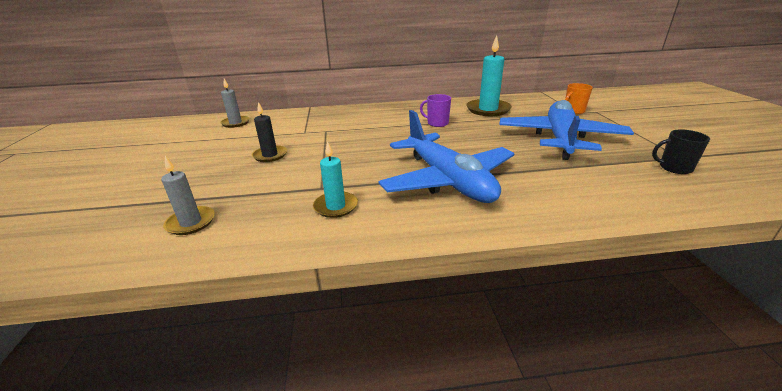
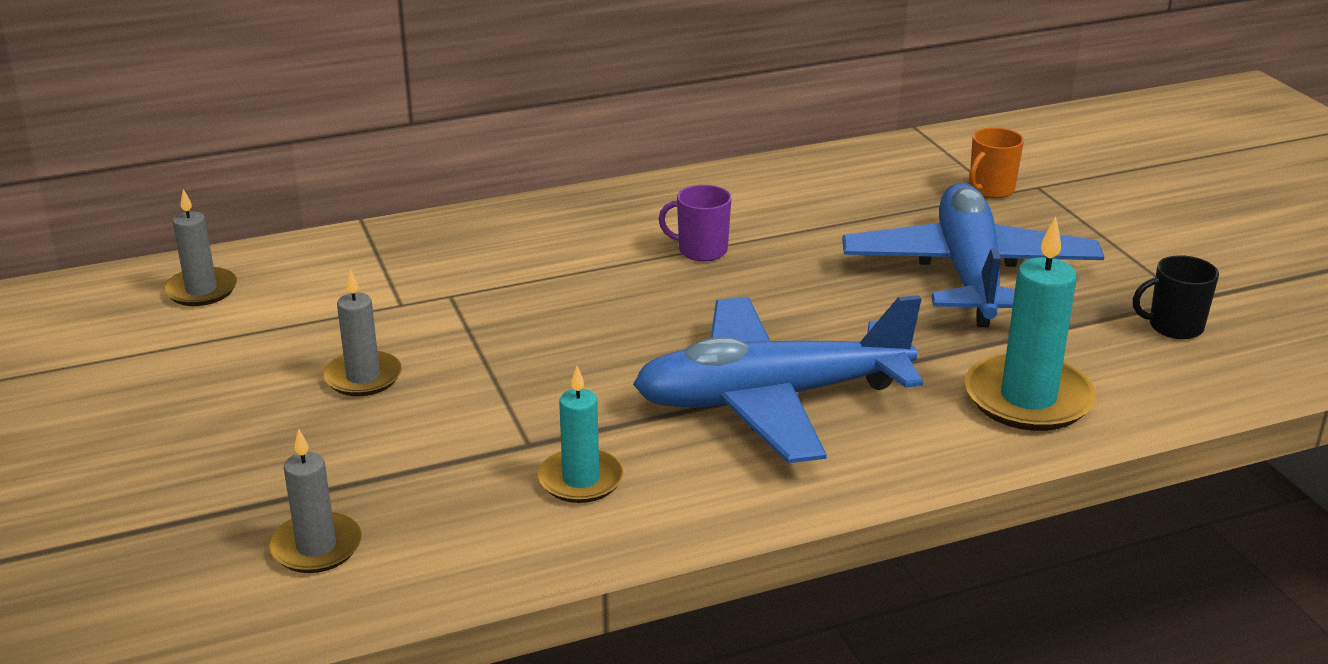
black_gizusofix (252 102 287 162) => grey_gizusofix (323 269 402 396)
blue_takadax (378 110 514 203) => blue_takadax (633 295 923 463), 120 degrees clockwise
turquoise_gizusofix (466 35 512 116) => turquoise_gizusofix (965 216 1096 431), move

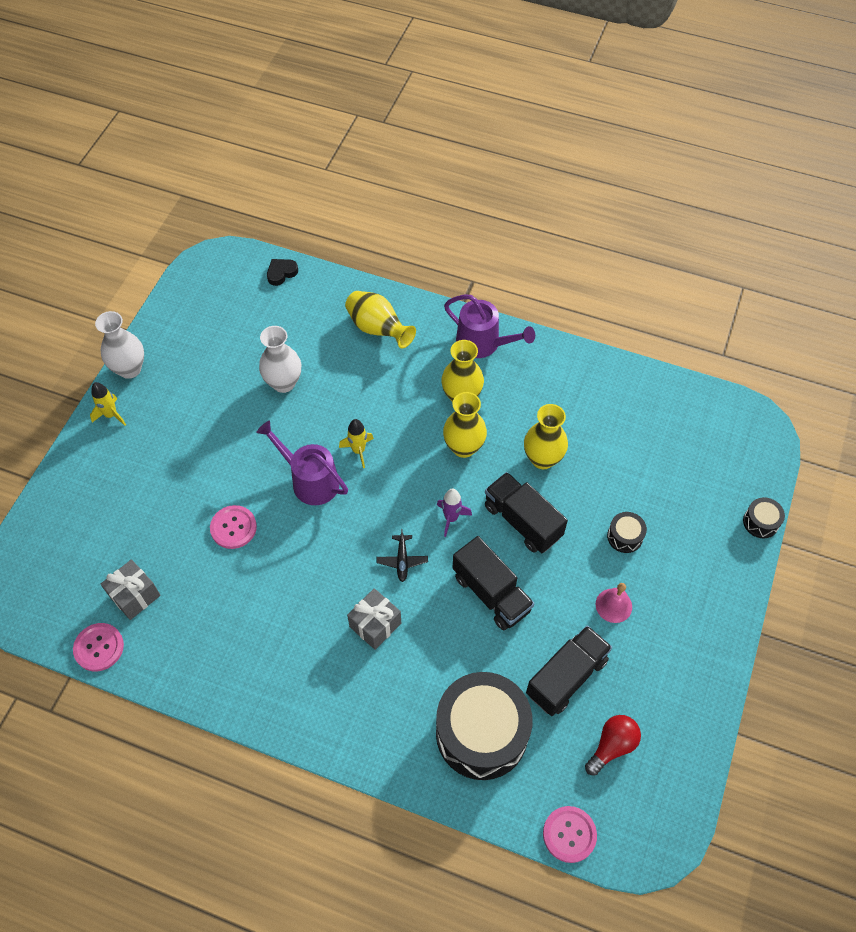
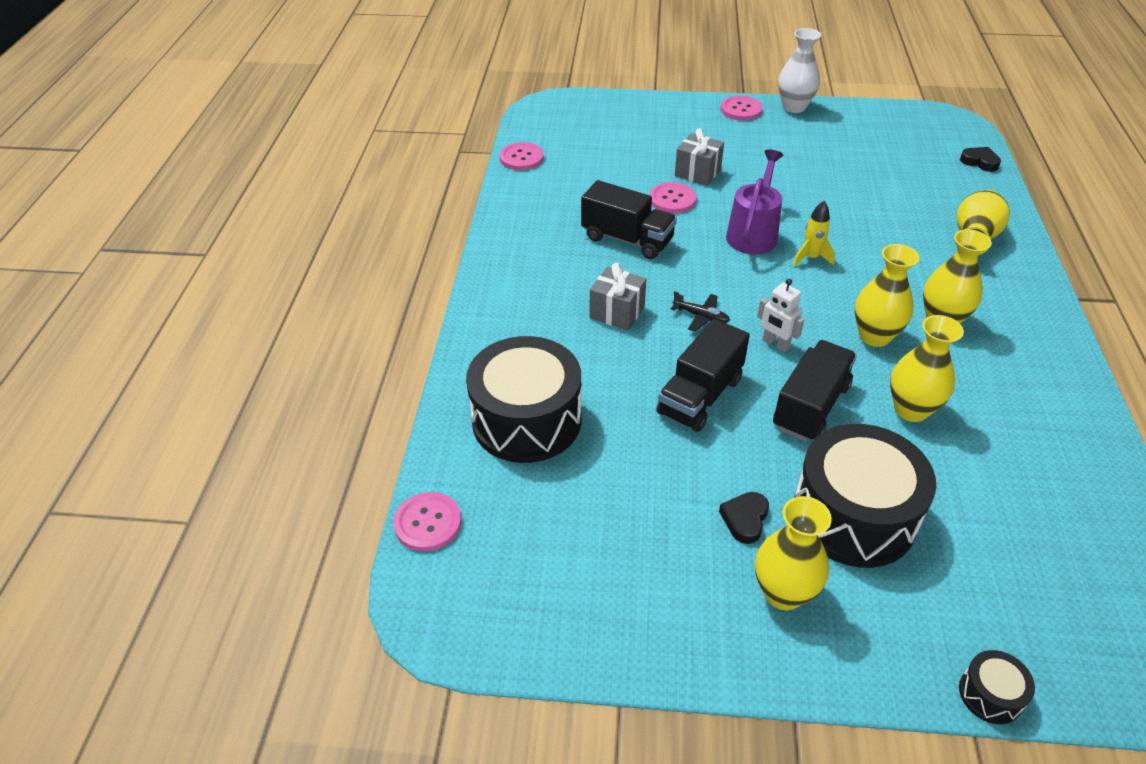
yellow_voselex (90 382 126 426) => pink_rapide (721 96 763 121)
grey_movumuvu (101 559 161 620) => grey_movumuvu (675 128 724 186), move
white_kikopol (259 326 301 393) => nothing
black_takadax (377 529 428 582) => black_takadax (671 291 730 332), 135 degrees counterclockwise
purple_voselex (437 489 472 537) => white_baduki (757 279 804 352)
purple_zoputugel (444 294 535 358) => nothing
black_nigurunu (526 625 612 716) => black_nigurunu (581 180 677 259), move
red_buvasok (585 715 641 776) => nothing
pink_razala (596 583 632 623) => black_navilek (719 492 769 544)
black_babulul (607 512 647 553) => black_babulul (794 424 936 568), x2.35
nothing => yellow_kikopol (755 496 832 610)

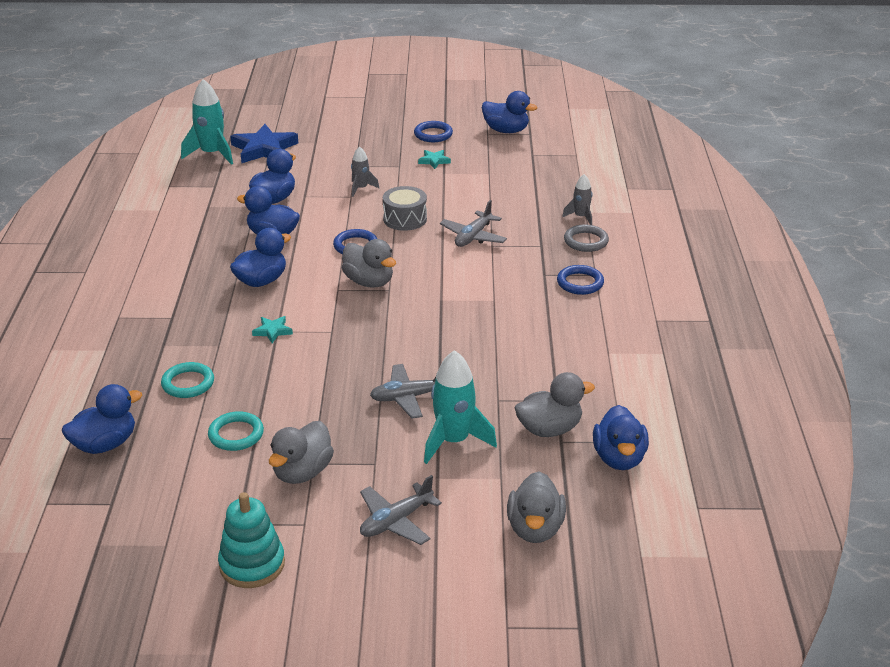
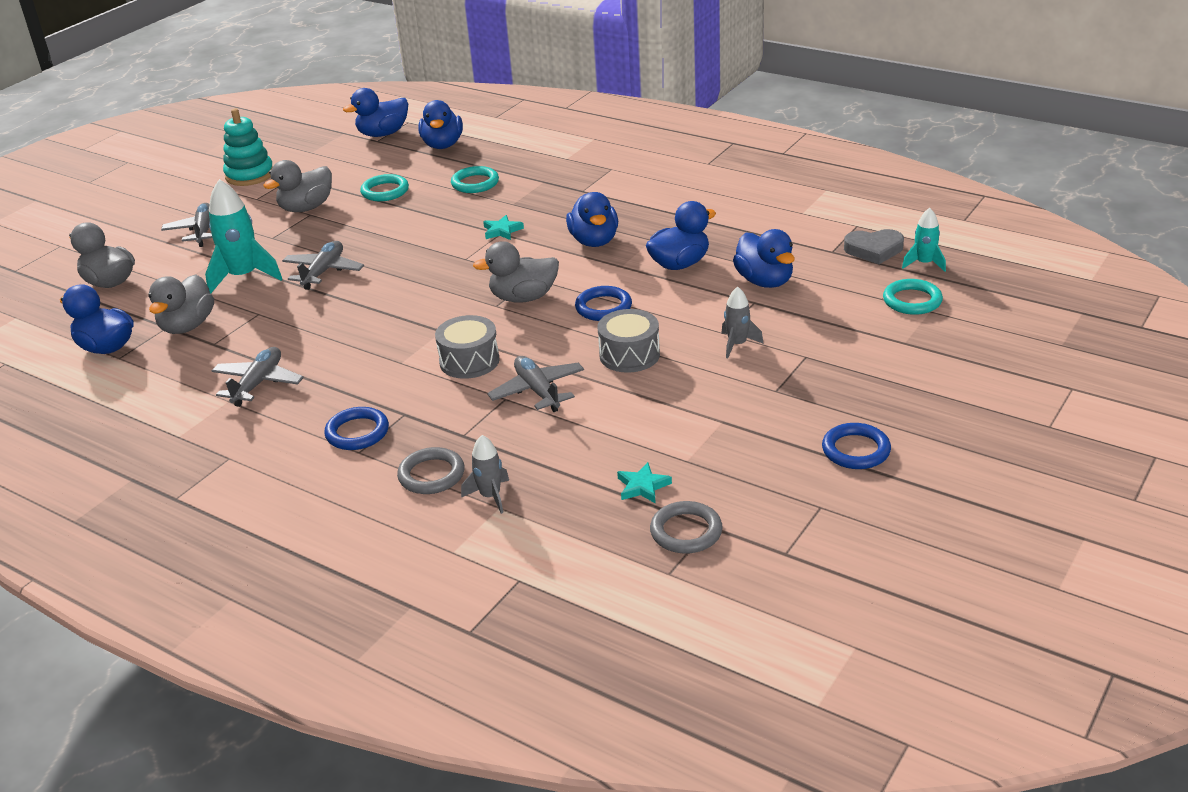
turquoise_voselex (181 79 233 165) => turquoise_voselex (902 208 946 272), x0.56
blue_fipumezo (230 124 298 163) => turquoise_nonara (883 279 943 315)
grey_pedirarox (269 421 334 484) => grey_pedirarox (263 160 332 212), 105 degrees counterclockwise
turquoise_fipumezo (418 150 451 169) => turquoise_fipumezo (617 462 672 504), move
blue_pedirarox (482 91 537 133) => blue_pedirarox (343 88 408 137), move
nothing => grey_takadax (212 347 304 407)
nothing => grey_babulul (435 315 500 379)
nothing => grey_nonara (650 501 722 554)
nothing => grey_navilek (844 229 904 264)

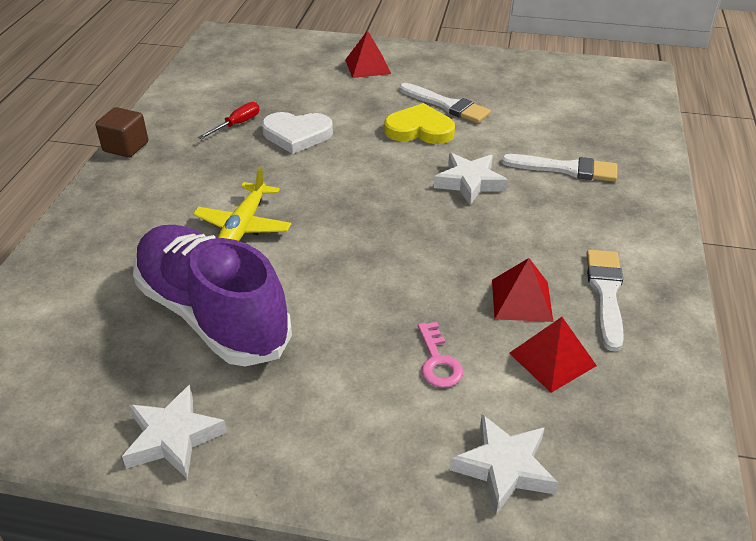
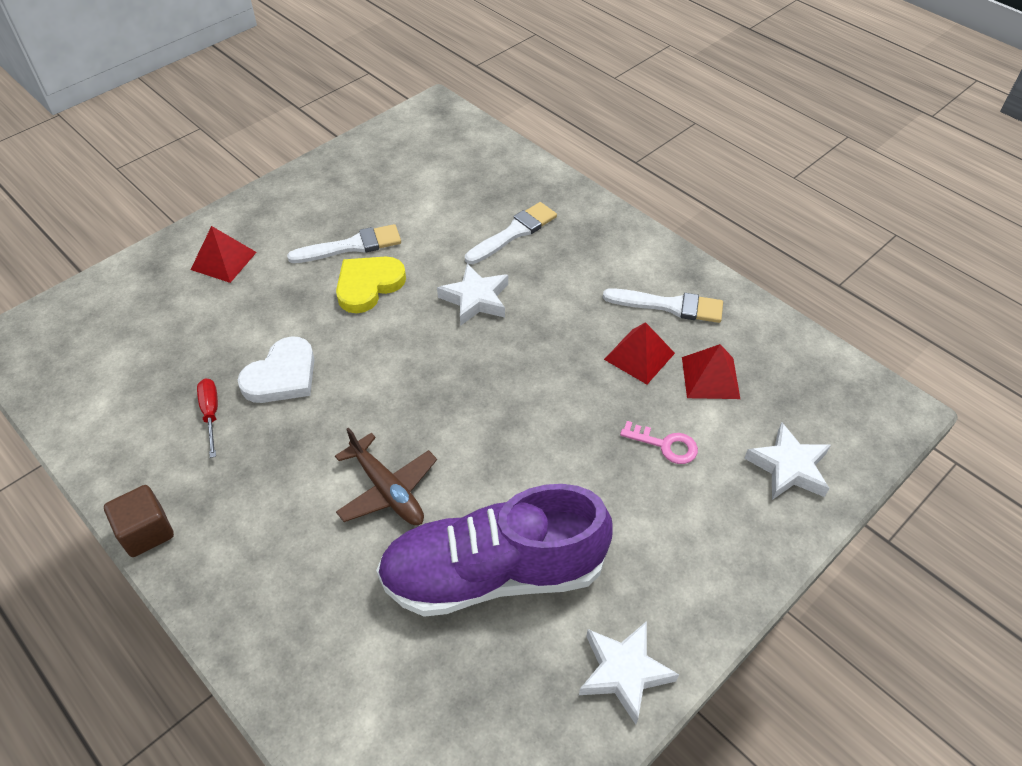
yellow_takadax (193 166 291 241) => brown_takadax (335 427 437 525)
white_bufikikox (586 250 624 352) => white_bufikikox (603 288 723 323), 150 degrees clockwise

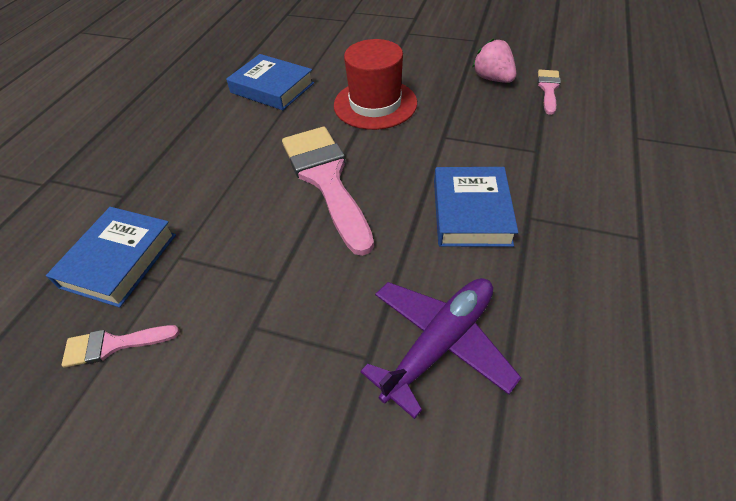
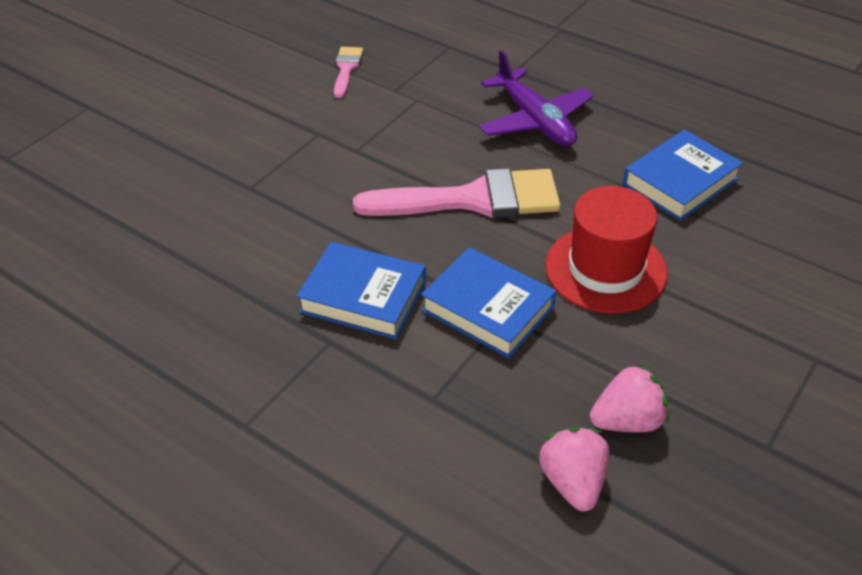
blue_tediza (46 207 176 308) => blue_tediza (421 247 556 358), move
purple_takadax (360 278 521 419) => purple_takadax (479 50 594 146), move
pink_bufikikox (537 70 561 115) => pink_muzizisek (539 427 609 512)

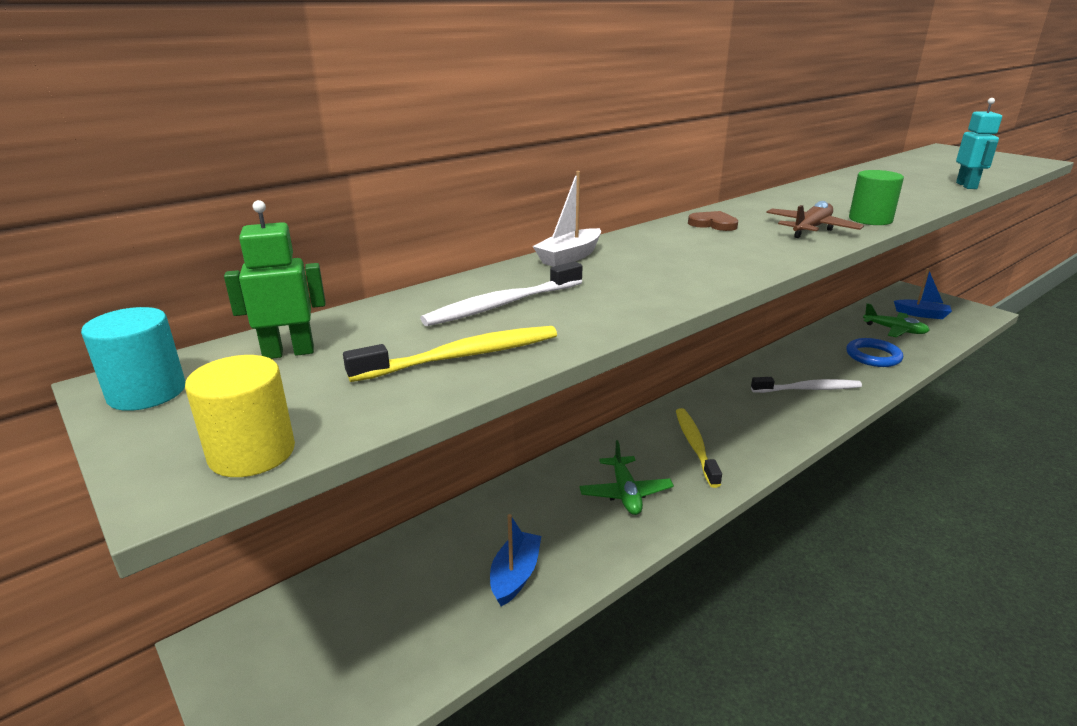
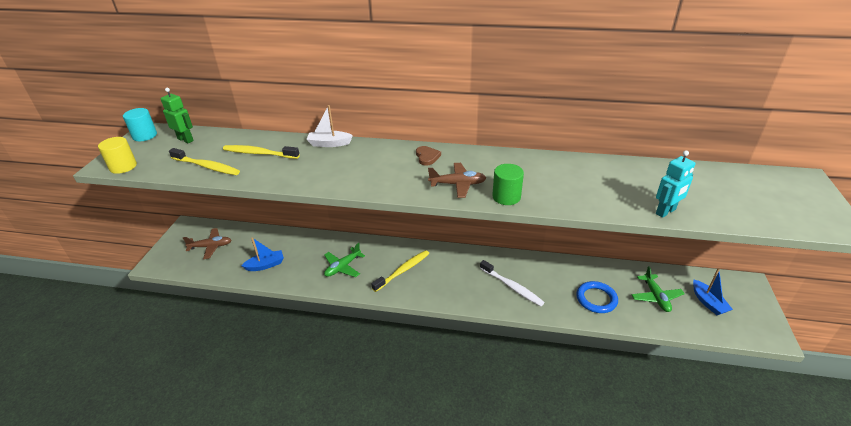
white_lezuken (420 261 582 326) => yellow_lezuken (223 145 300 159)
nothing => brown_takadax (183 228 231 259)

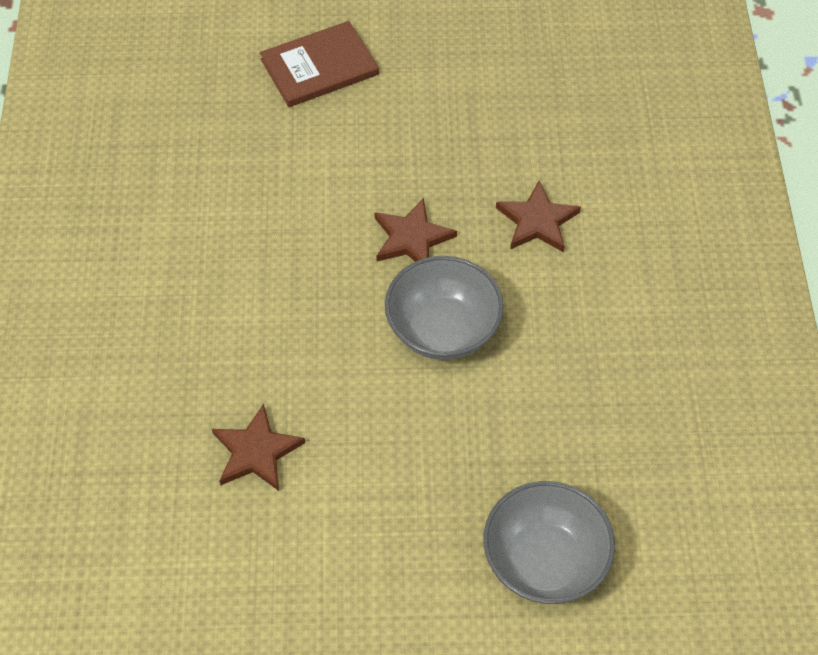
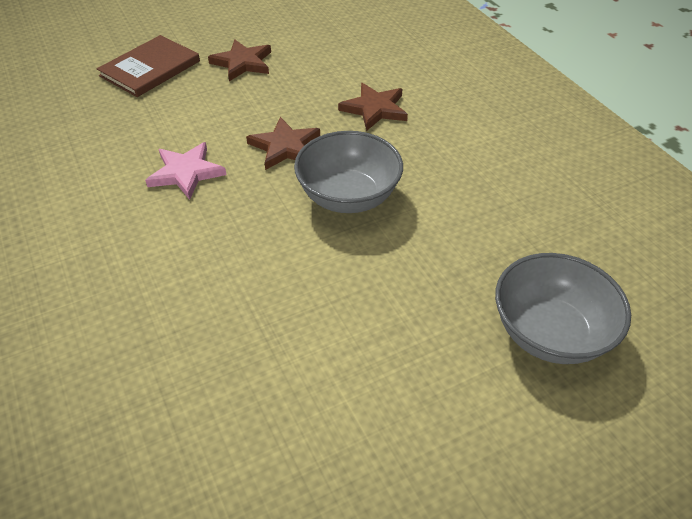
brown_fipumezo (212 404 305 491) => brown_fipumezo (208 40 271 81), move
nothing => pink_fipumezo (145 142 227 200)

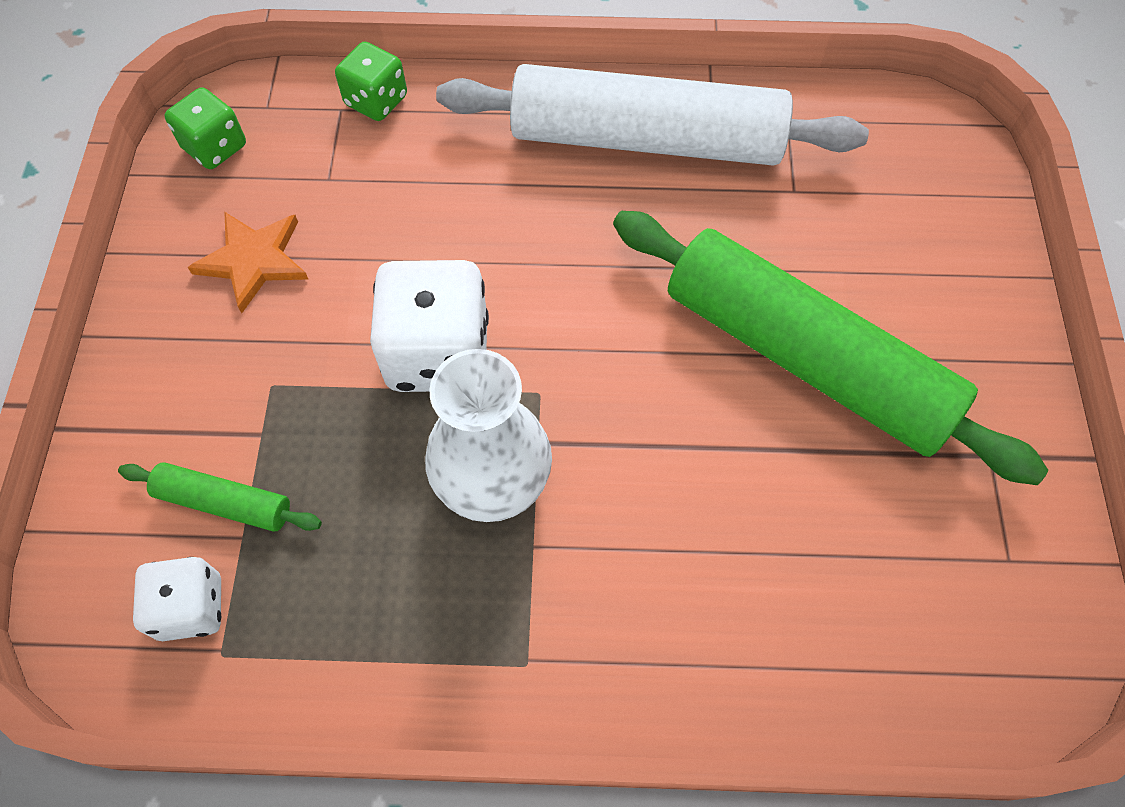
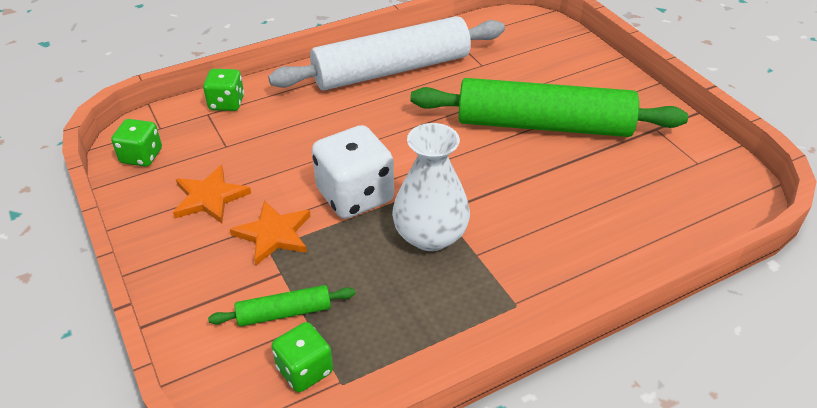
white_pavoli (133 557 221 641) => green_pavoli (272 322 333 392)
nothing => orange_fipumezo (230 200 311 265)

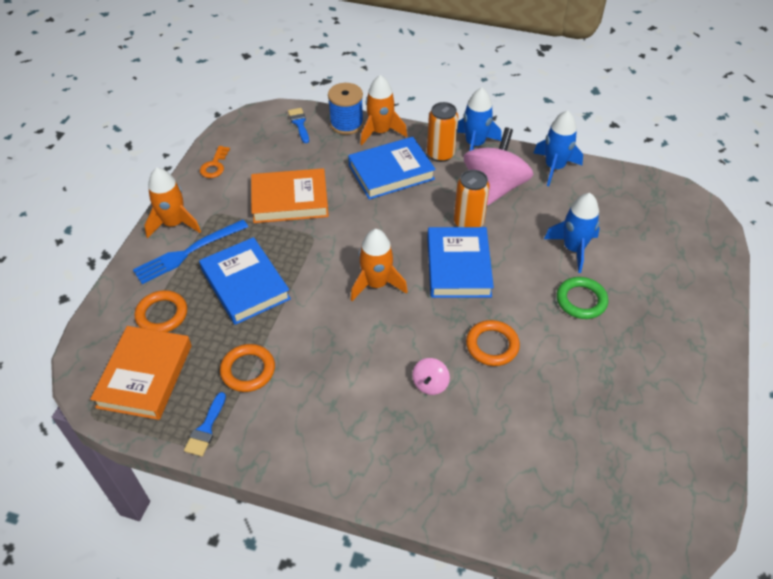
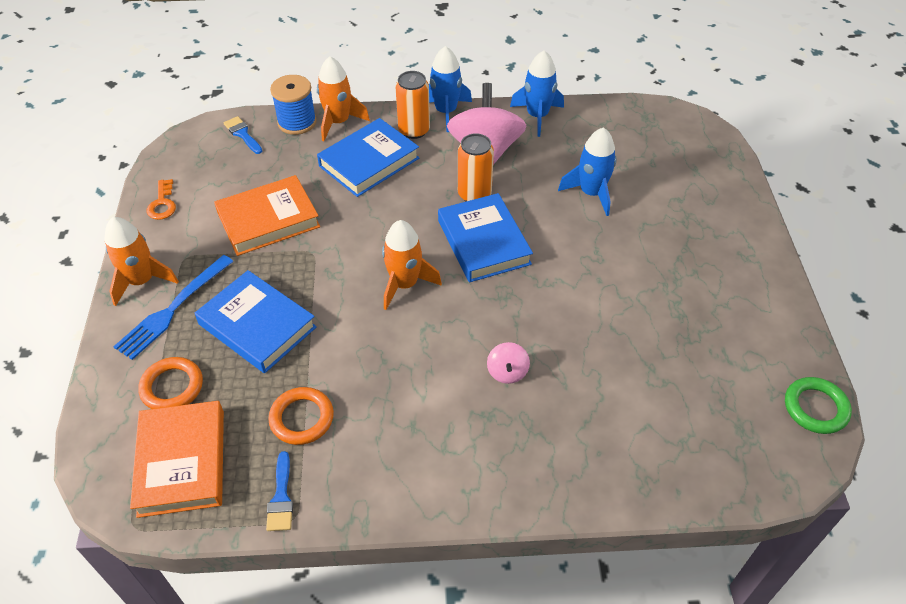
orange_nonara (466 320 520 366) => nothing
green_nonara (557 277 608 319) => green_nonara (785 377 852 434), move

